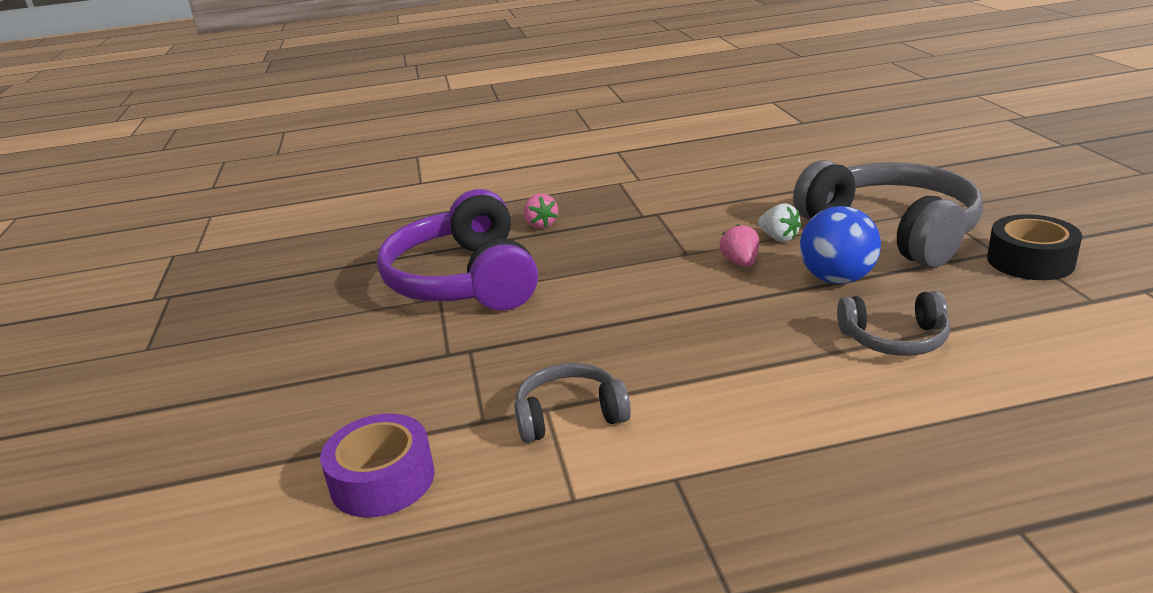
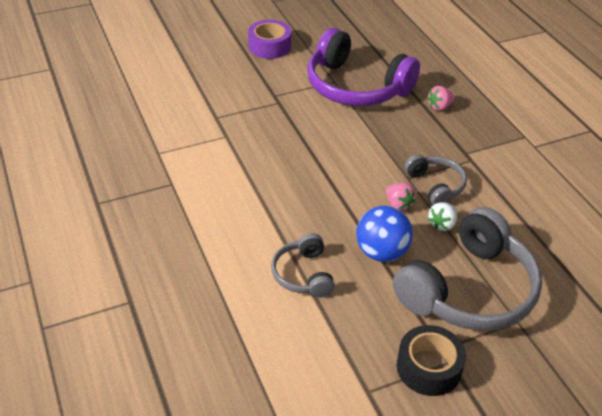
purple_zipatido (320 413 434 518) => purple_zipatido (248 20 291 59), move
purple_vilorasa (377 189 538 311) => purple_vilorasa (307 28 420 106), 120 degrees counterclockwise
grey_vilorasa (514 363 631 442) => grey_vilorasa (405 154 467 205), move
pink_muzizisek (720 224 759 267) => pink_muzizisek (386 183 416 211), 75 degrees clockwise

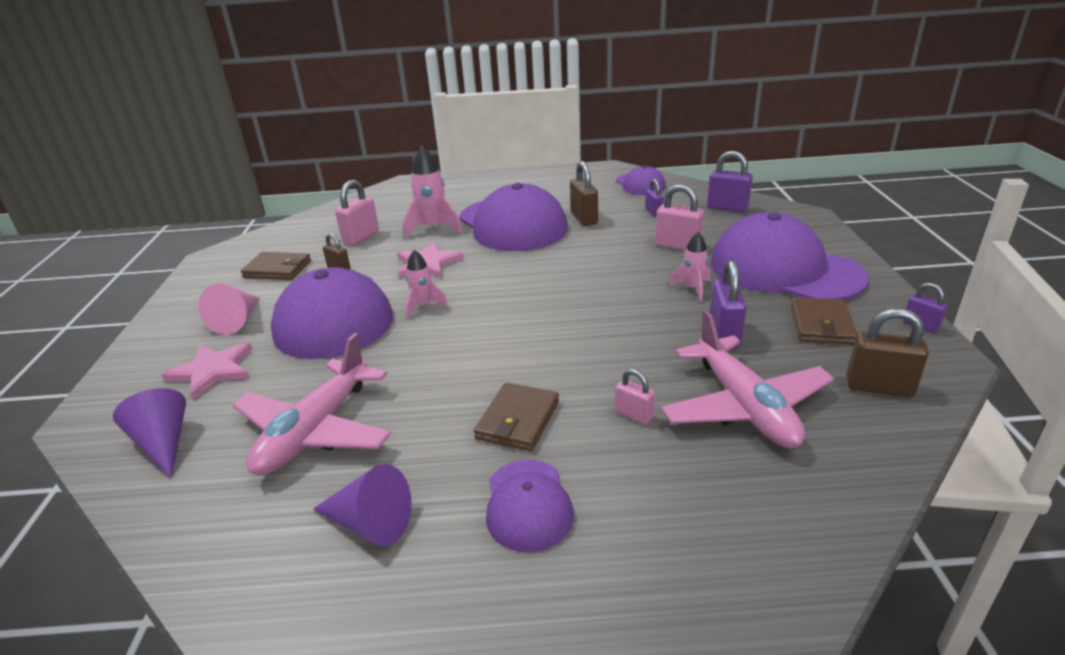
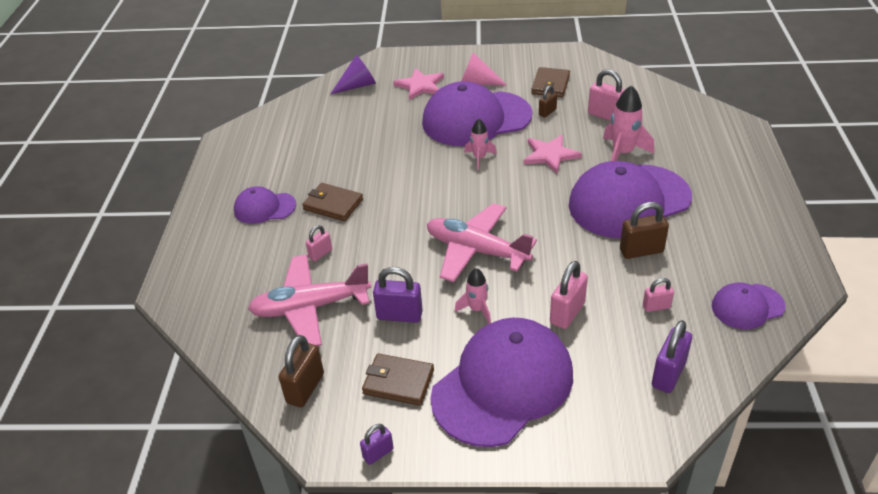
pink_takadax (233 333 392 475) => pink_takadax (427 203 537 283), move
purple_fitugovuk (313 464 412 546) => nothing
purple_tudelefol (645 179 664 217) => pink_tudelefol (643 278 674 312)

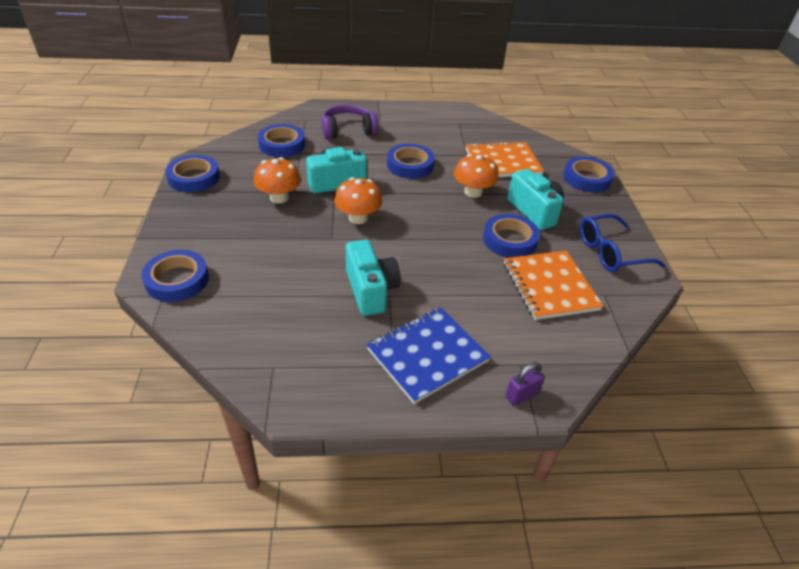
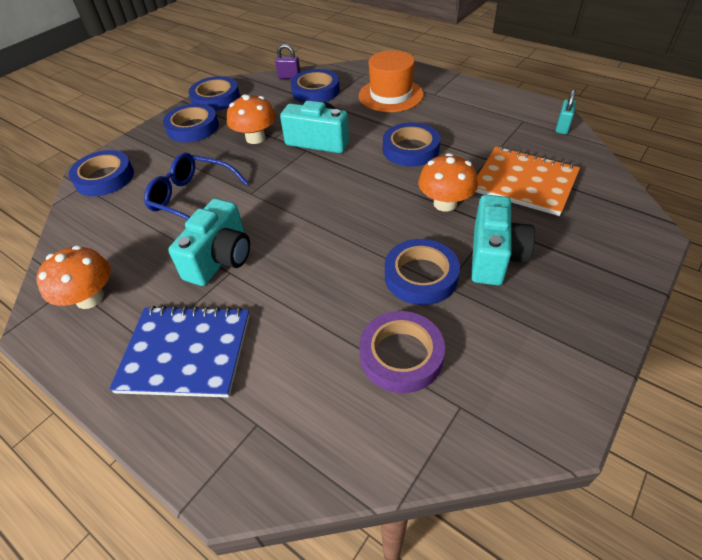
purple_vilorasa (322 105 379 140) => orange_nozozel (359 50 424 112)
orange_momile (334 177 382 224) => orange_momile (36 245 111 309), move
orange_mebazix (504 251 604 320) => purple_zipatido (359 311 445 393)
purple_tudelefol (505 362 545 406) => purple_tudelefol (275 44 300 79), move
blue_zipatido (563 157 614 192) => blue_zipatido (163 104 219 143), move
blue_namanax (580 214 666 272) => blue_namanax (144 152 248 220), move
nothing => turquoise_tudelefol (556 89 576 134)

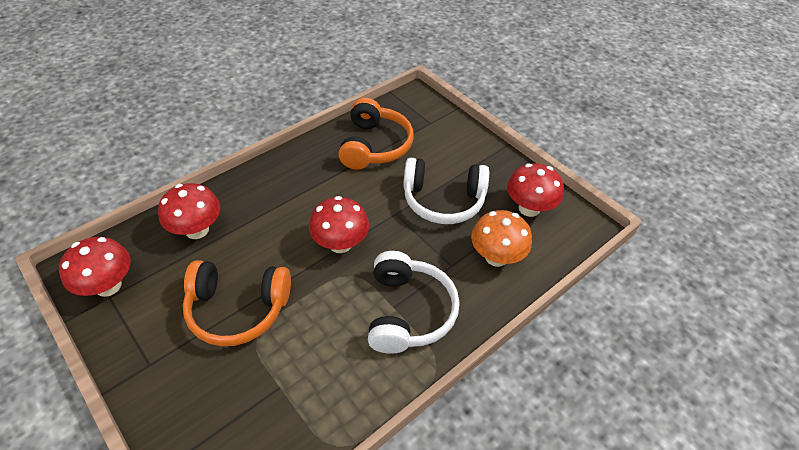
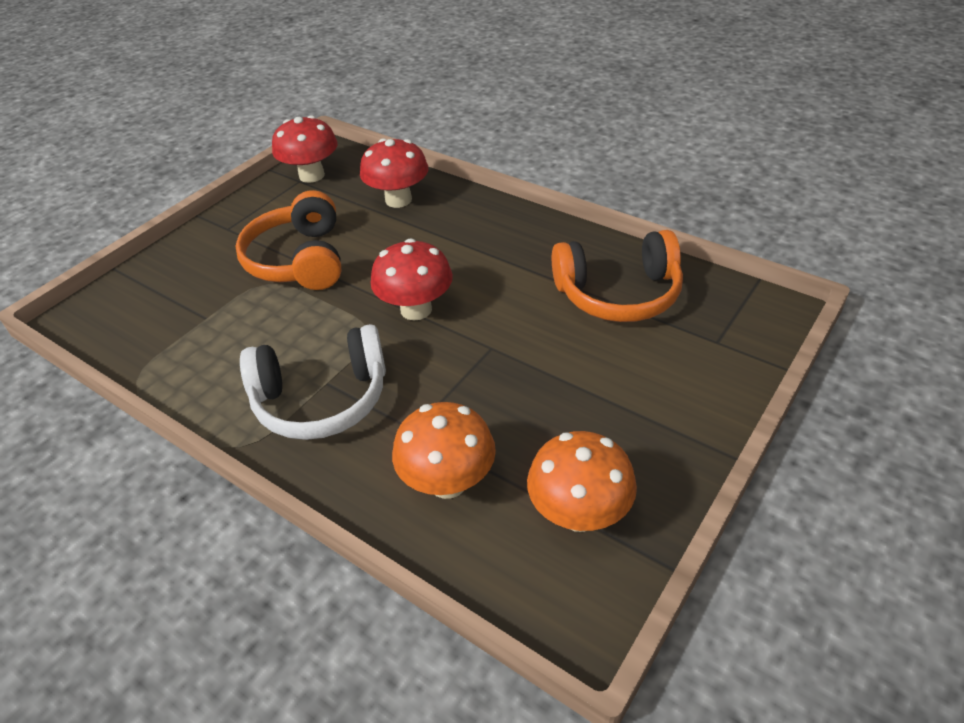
white_vilorasa (403 158 489 224) => nothing
red_momile (507 163 564 217) => orange_momile (527 431 637 532)

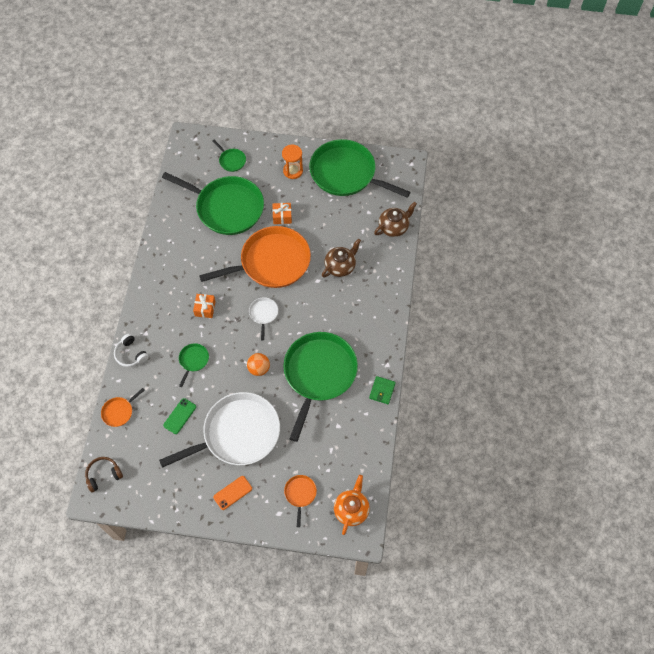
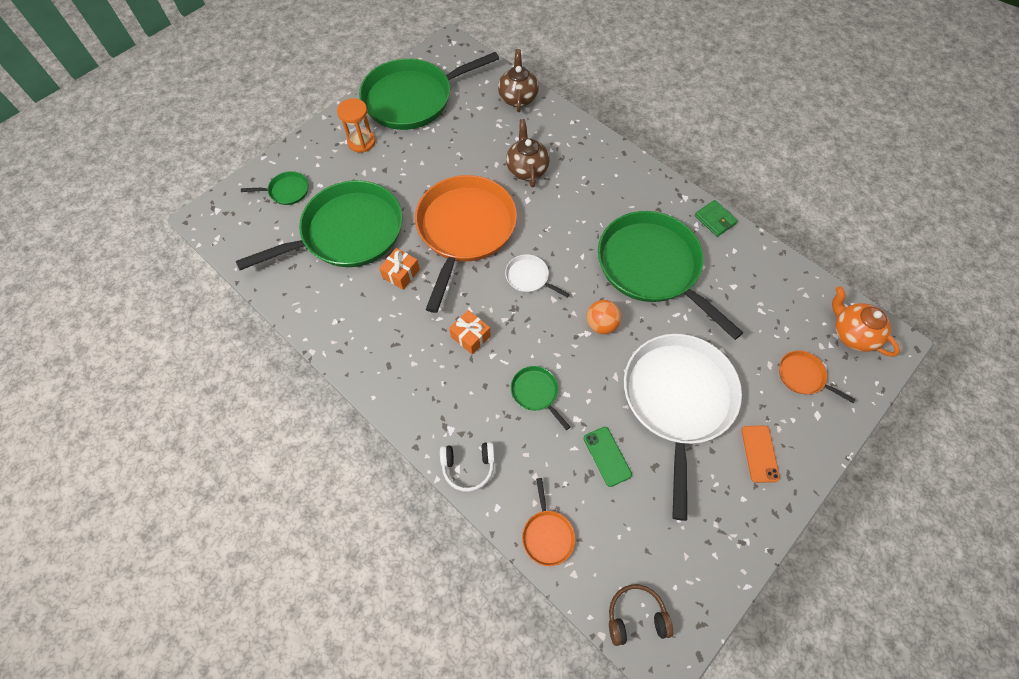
brown_vilorasa (85 457 123 493) => brown_vilorasa (609 584 673 646), 75 degrees clockwise
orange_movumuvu (272 203 292 224) => orange_movumuvu (379 248 420 290), move

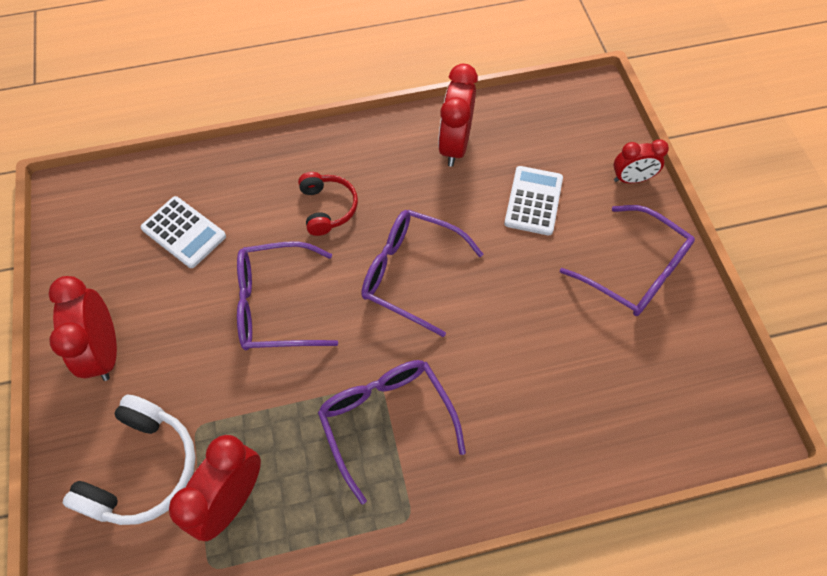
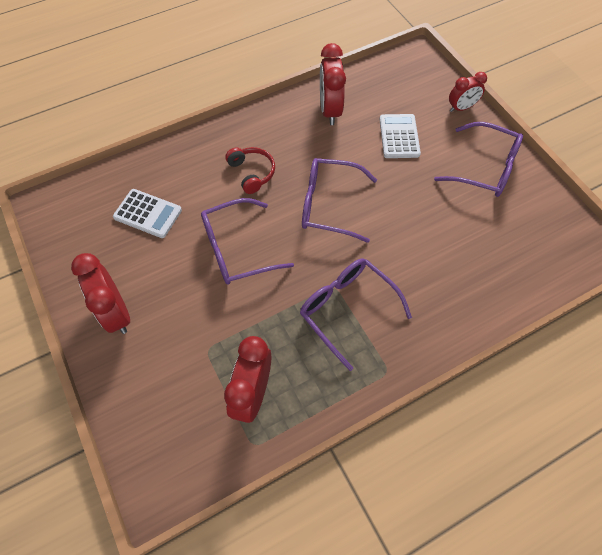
white_vilorasa (63 395 196 525) => nothing

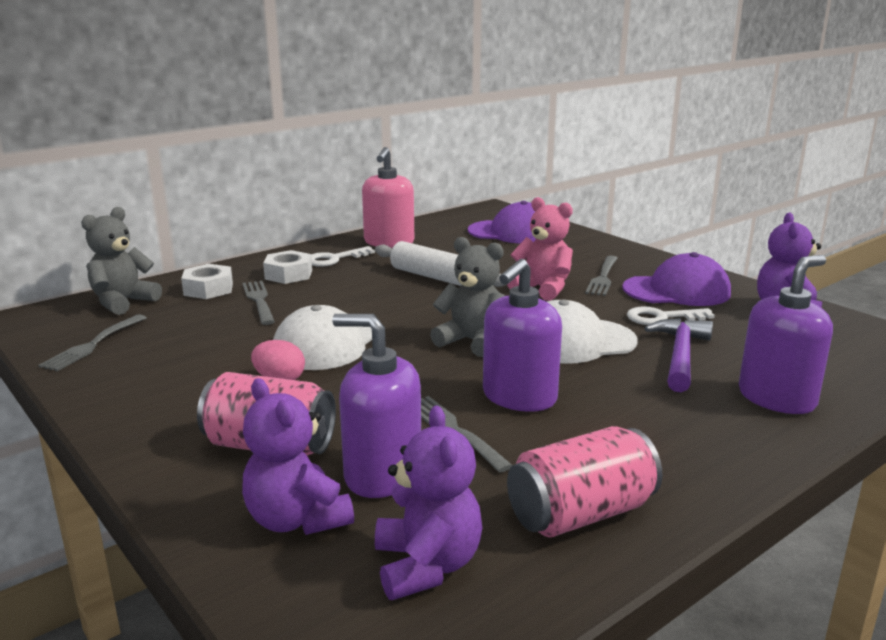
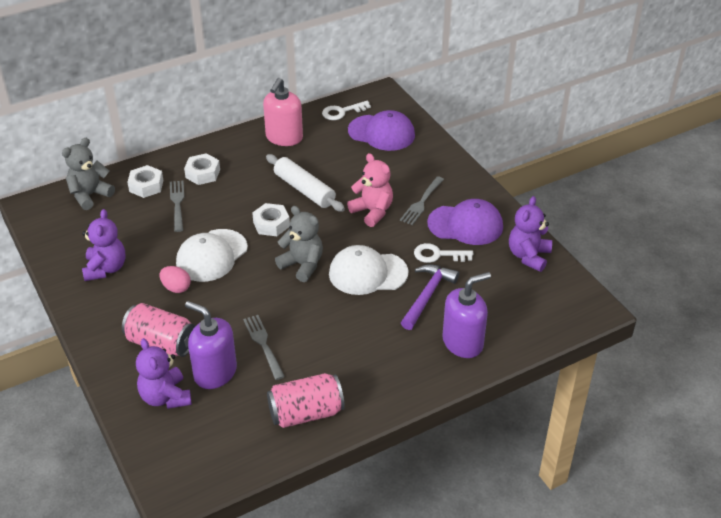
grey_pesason (38 314 147 371) => nothing
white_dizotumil (311 246 375 267) => white_dizotumil (322 101 371 120), move
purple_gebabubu (375 406 482 600) => purple_gebabubu (82 209 125 281), move
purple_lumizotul (483 259 562 412) => nothing
nothing => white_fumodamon (252 203 290 236)

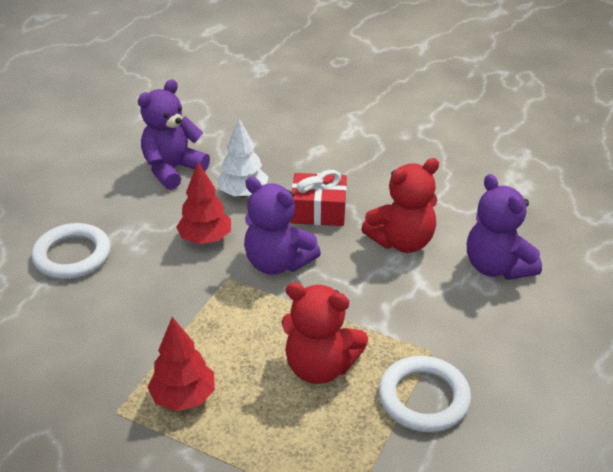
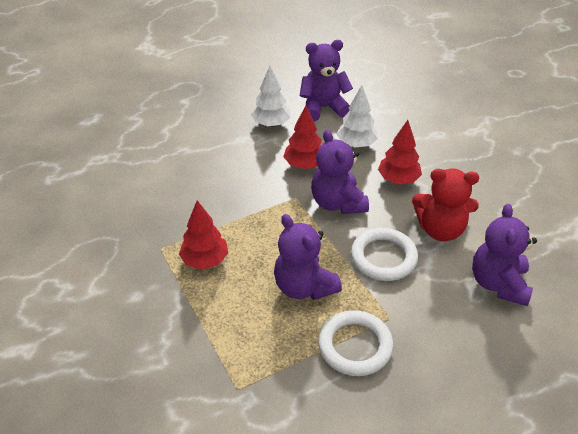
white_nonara (32 223 111 279) => white_nonara (351 228 418 281), move
red_gebabubu (282 282 368 384) => purple_gebabubu (274 214 342 300)
red_movumuvu (291 170 347 226) => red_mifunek (378 120 422 184)
nothing => white_mifunek (251 66 291 127)

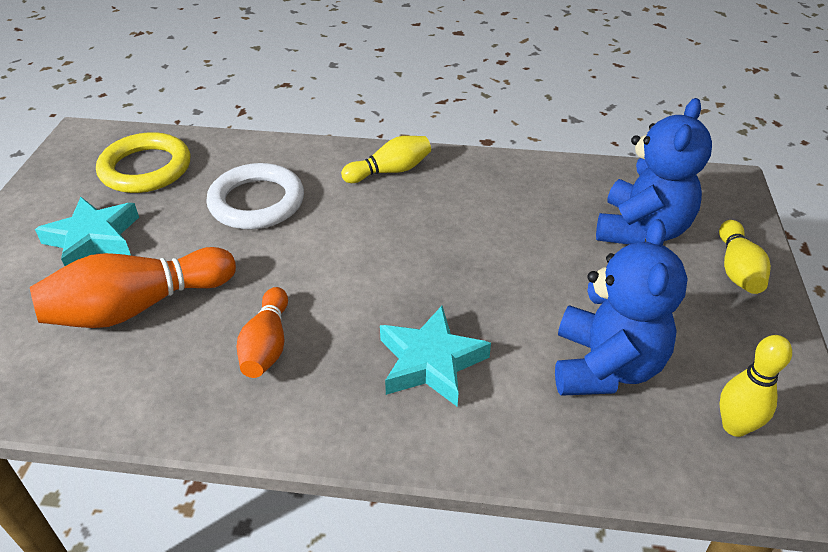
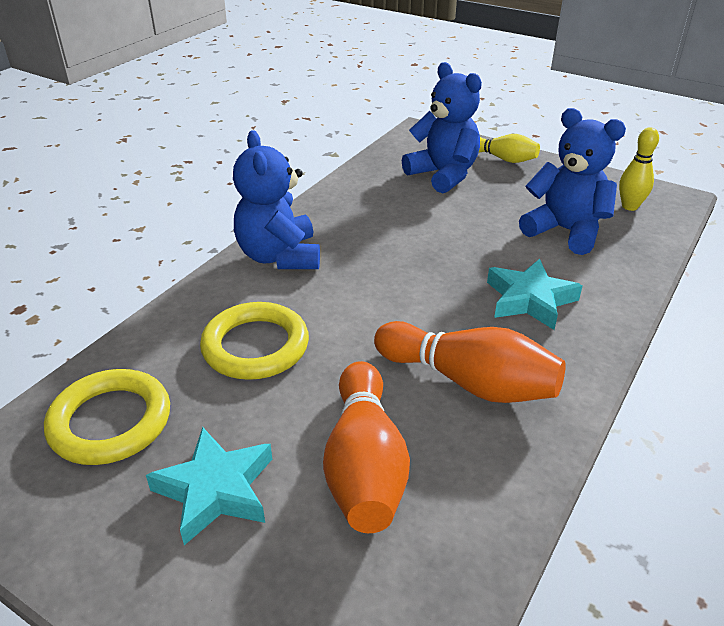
white_nonara (206 163 304 230) => yellow_nonara (200 302 309 380)
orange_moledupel (237 287 288 378) => orange_moledupel (374 321 566 403), x1.66
yellow_moledupel (341 136 431 183) => blue_gebabubu (233 130 320 269)

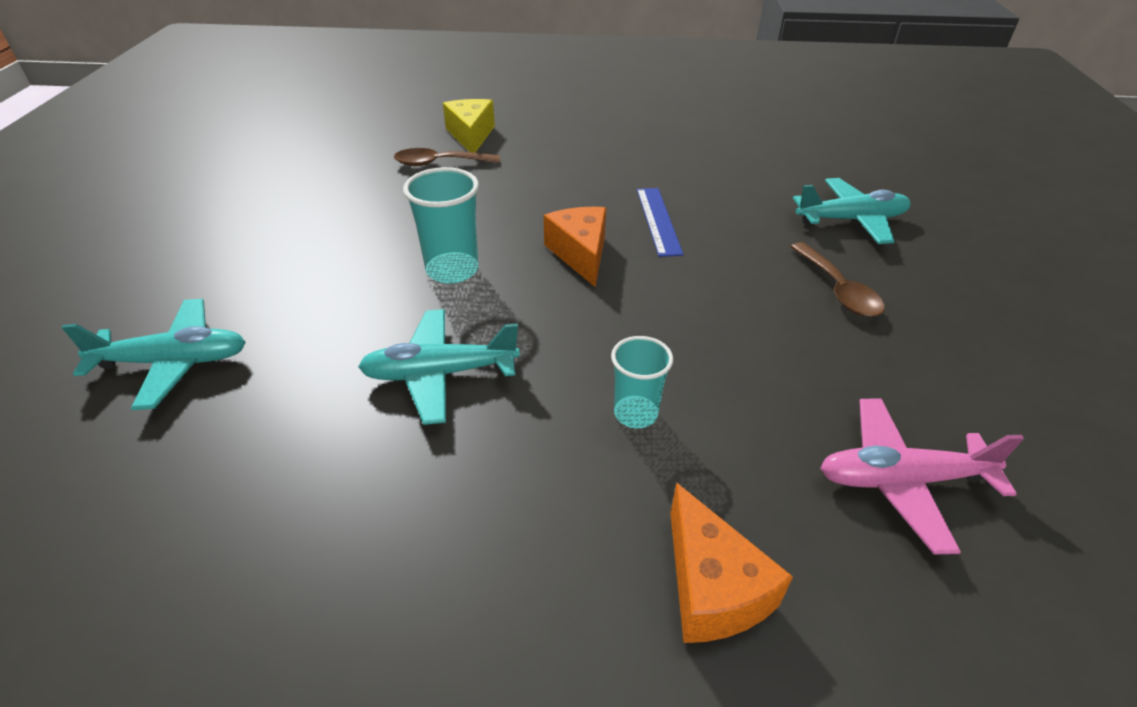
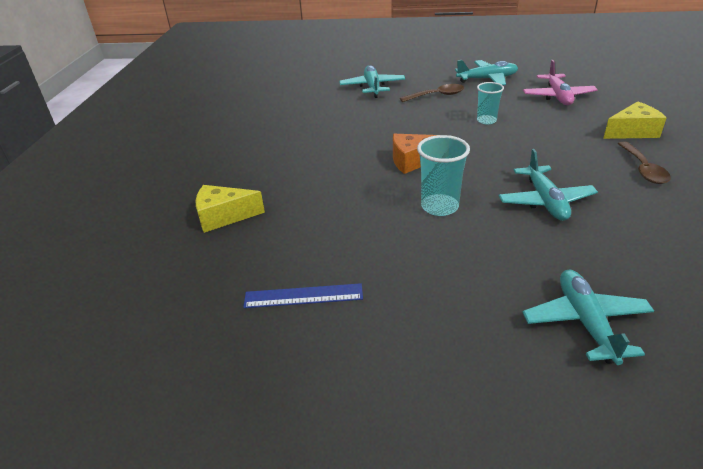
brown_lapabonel (394 148 500 166) => brown_lapabonel (618 142 671 184), move
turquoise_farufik (611 336 673 428) => turquoise_farufik (477 82 504 125), move
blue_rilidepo (637 188 683 257) => blue_rilidepo (243 283 363 308), move
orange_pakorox (670 482 793 643) => yellow_pakorox (603 101 667 139)
nothing => turquoise_takadax (455 60 518 85)

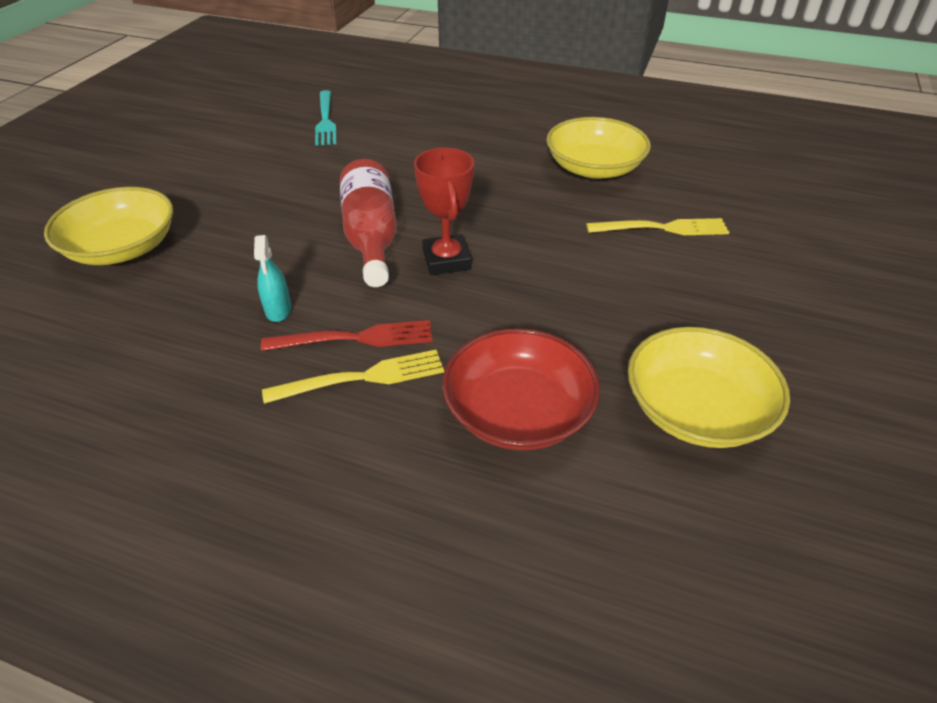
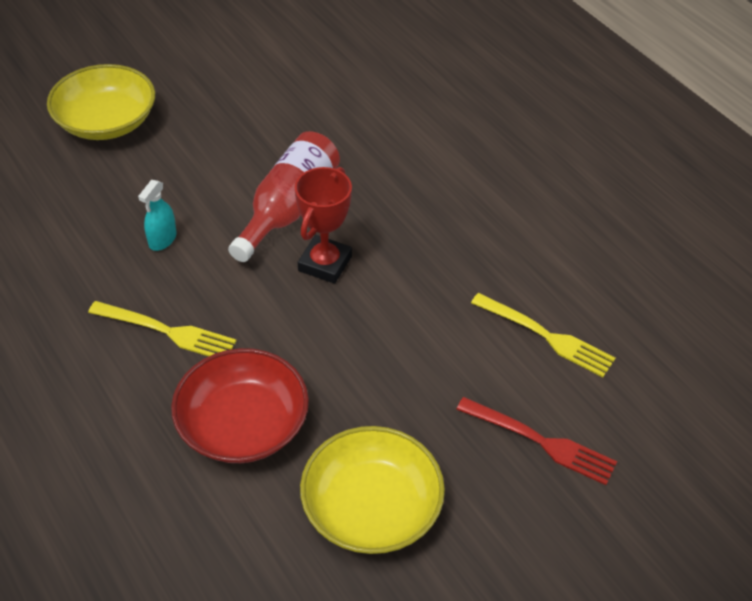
red_pesason (261 320 432 351) => red_pesason (456 397 617 485), move
turquoise_pesason (315 90 336 146) => nothing
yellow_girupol (547 117 651 179) => nothing

